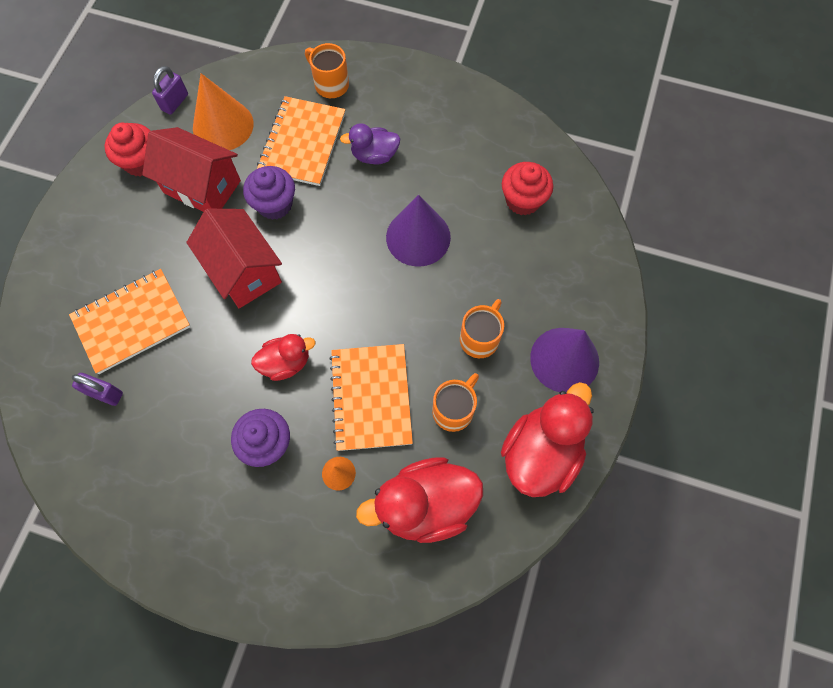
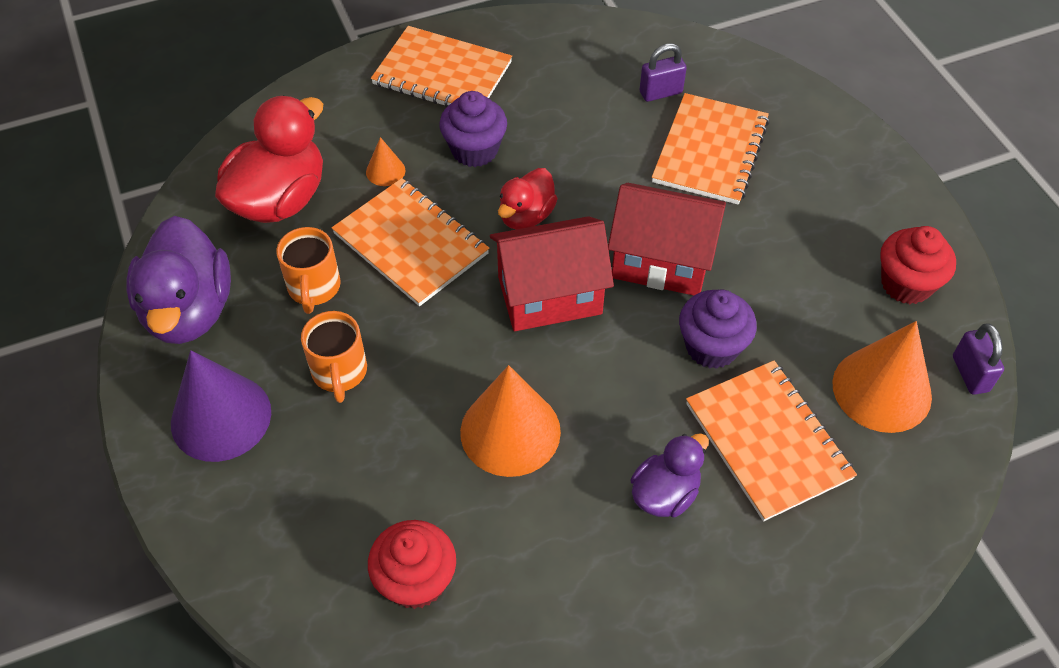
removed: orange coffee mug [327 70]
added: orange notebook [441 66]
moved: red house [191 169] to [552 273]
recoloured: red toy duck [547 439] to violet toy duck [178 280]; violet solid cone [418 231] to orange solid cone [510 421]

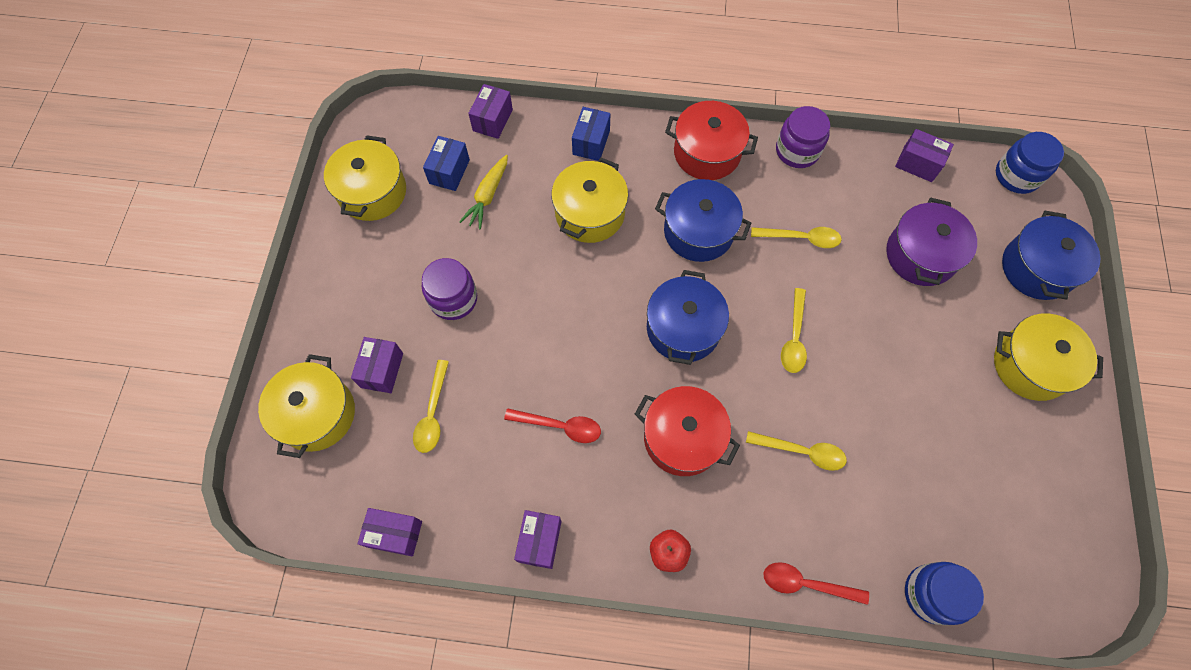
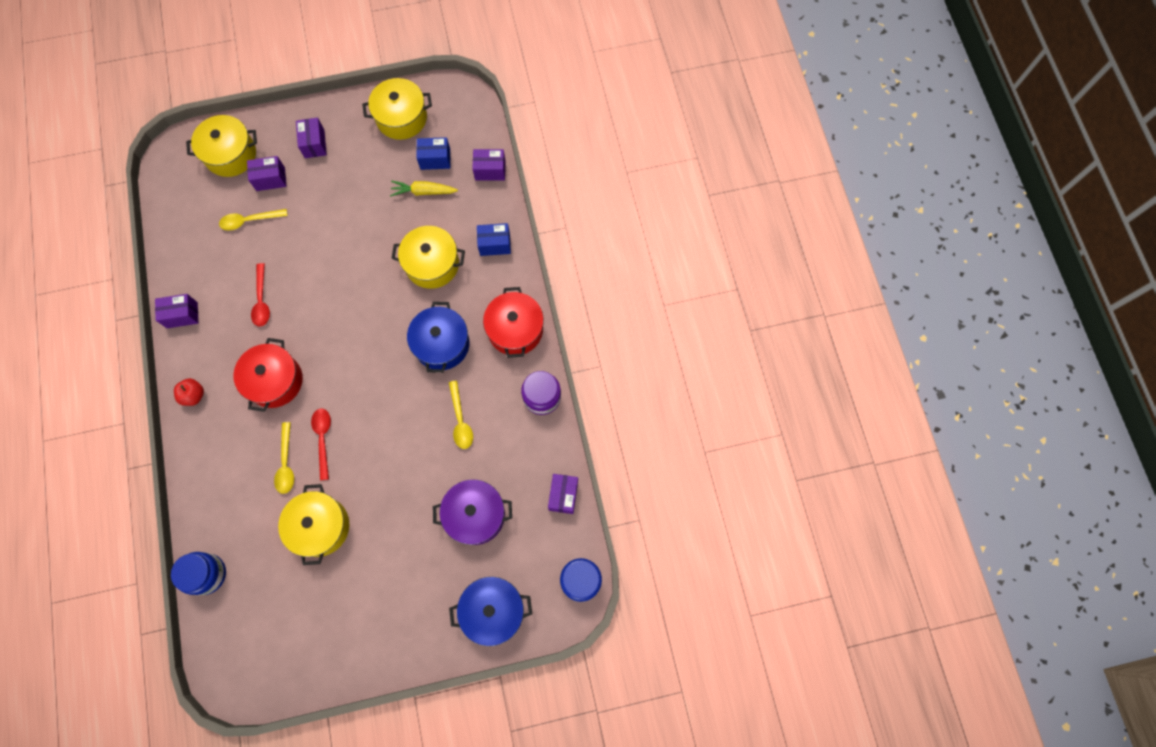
removed: violet preserve jar [449 289]; royal blue stockpot [688 317]; golden teaspoon [794 330]
moved: golden stockpot [1048 357] to [313 524]; violet package [389 532] to [311 138]; red teaspoon [816 583] to [321 444]

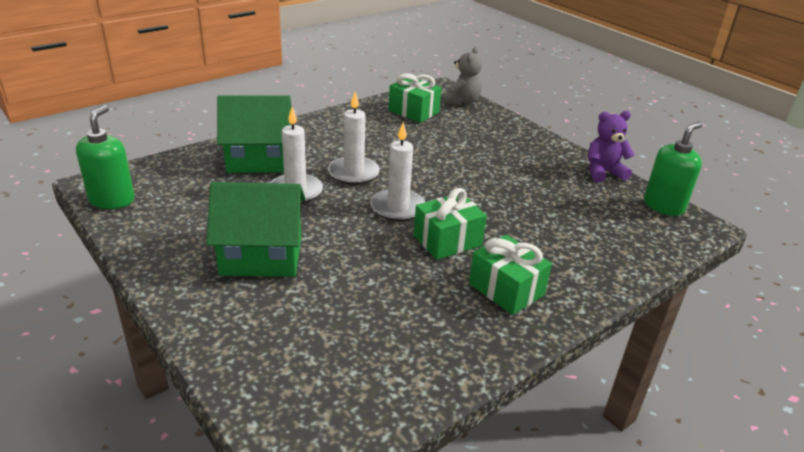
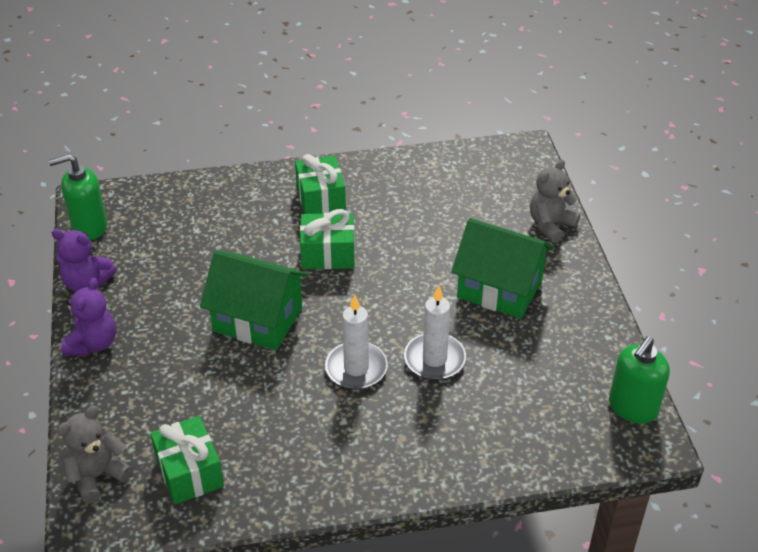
removed: snow-white candle [398 172]
added: violet teddy bear [88 317]; gray teddy bear [555 201]
moved: emerald house [254 134] to [254 300]

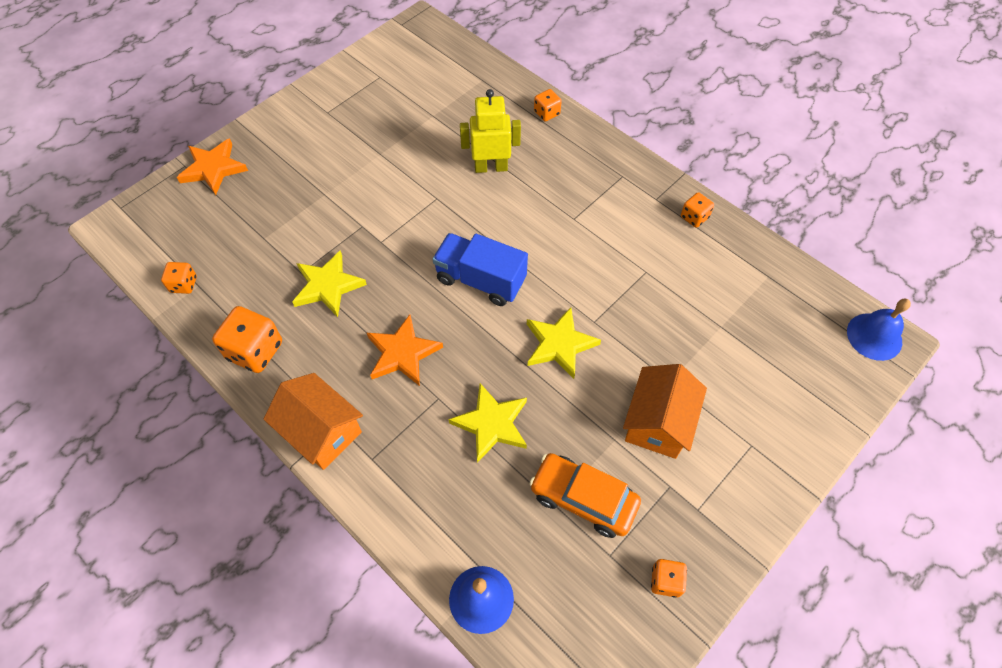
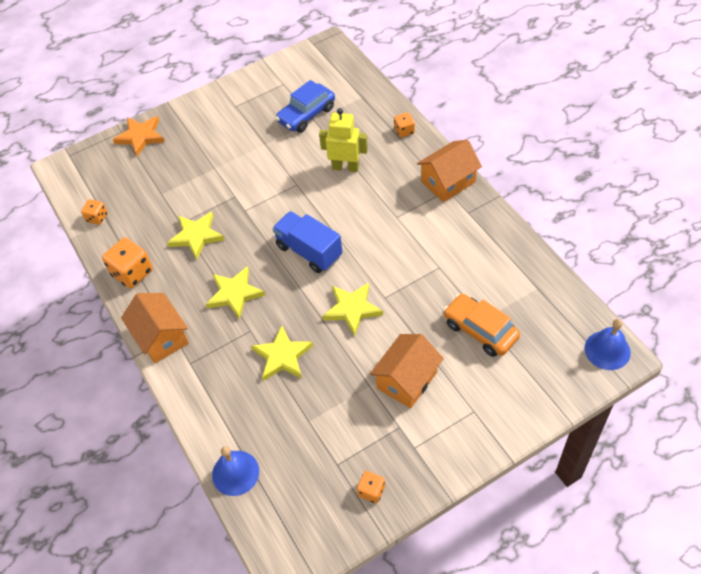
removed: orange dice [697 210]
added: royal blue car [305 106]; orange house [449 171]
moved: orange car [585 495] to [481 325]
recoloured: orange star [405 350] to golden star [235 292]

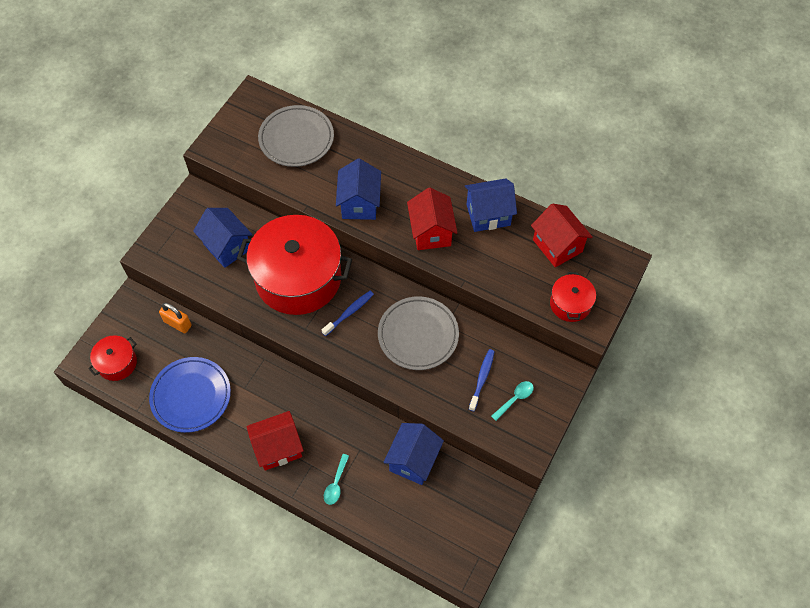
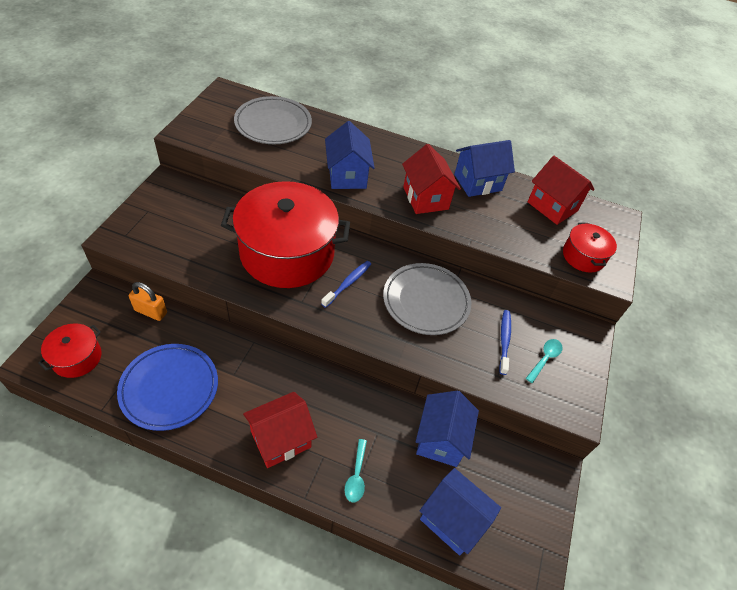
moved: royal blue house [222 238] to [460 512]

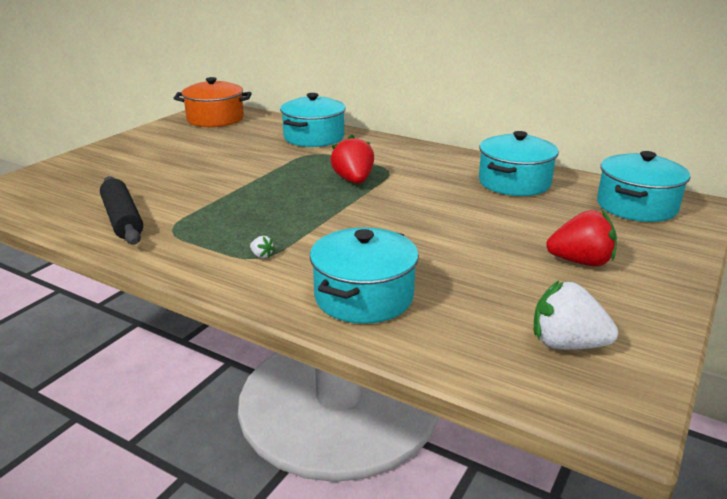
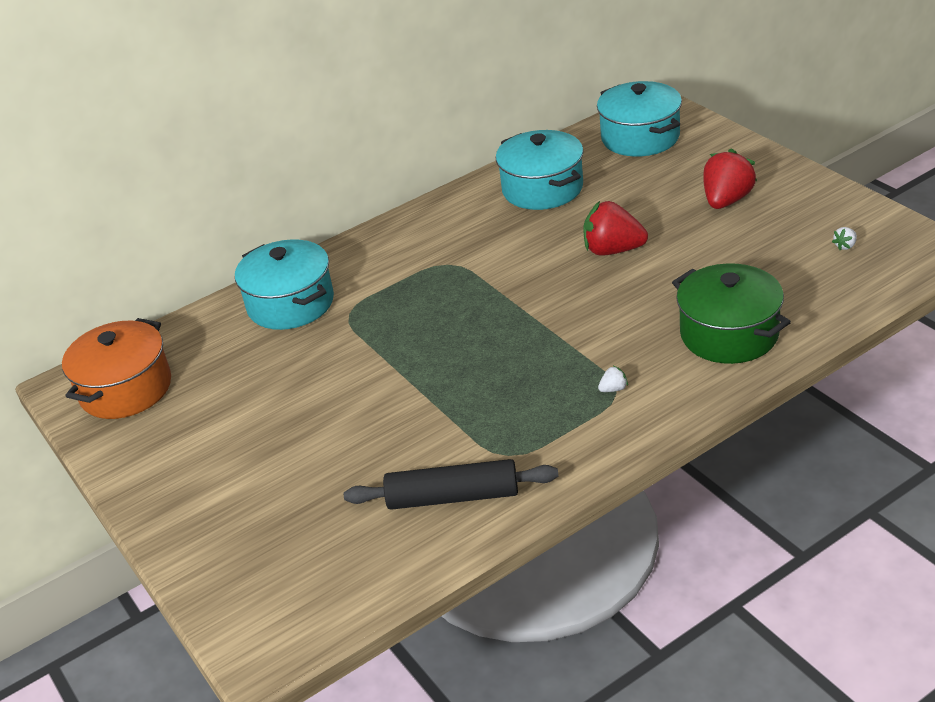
moved: red berry [352 159] to [615 228]
recoloured: teal stockpot [364 276] to emerald stockpot [731 313]
resized: snow-white berry [576 315] = [844 238] x0.41

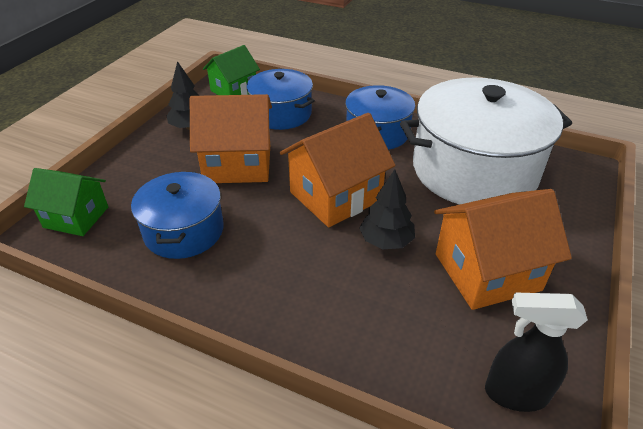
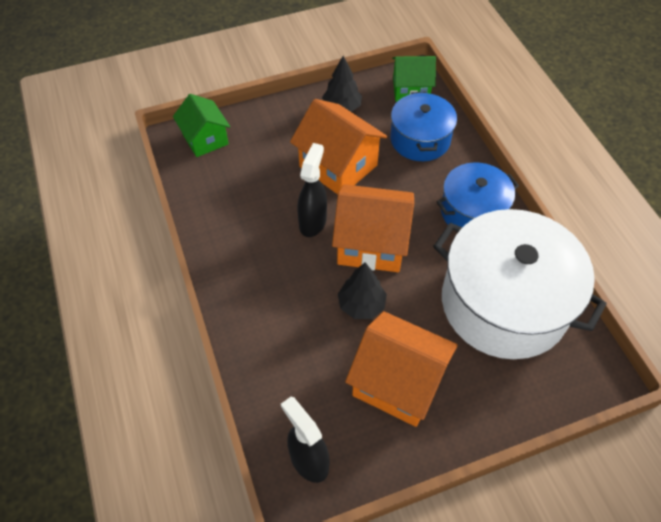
removed: royal blue stockpot [177 215]
added: jet-black sprayer [312 190]

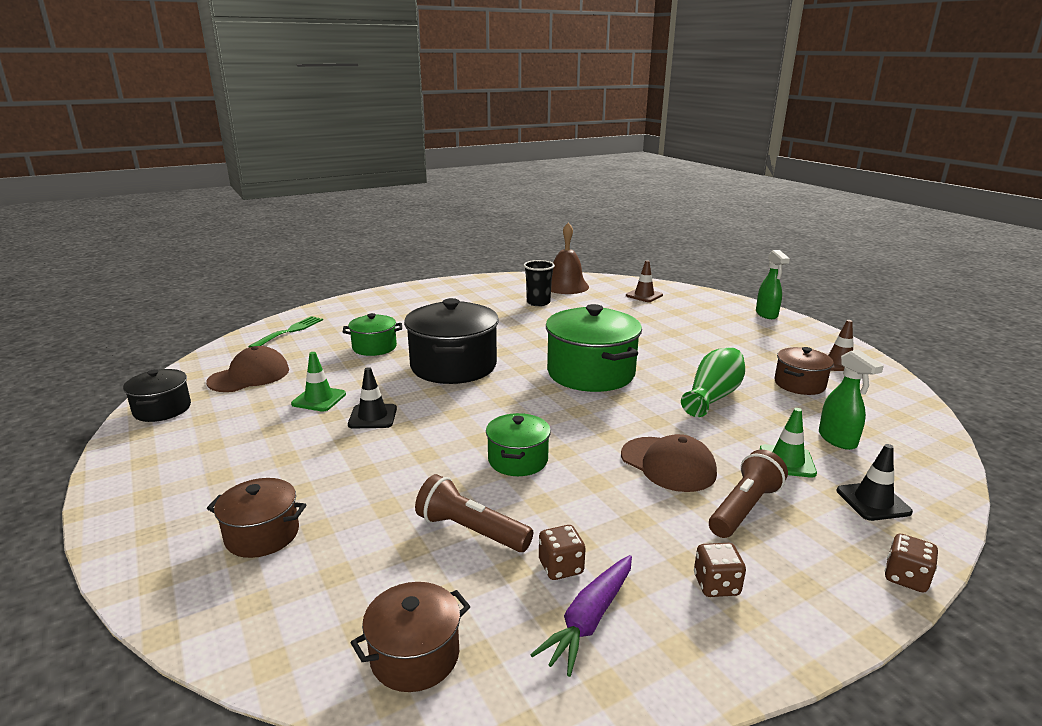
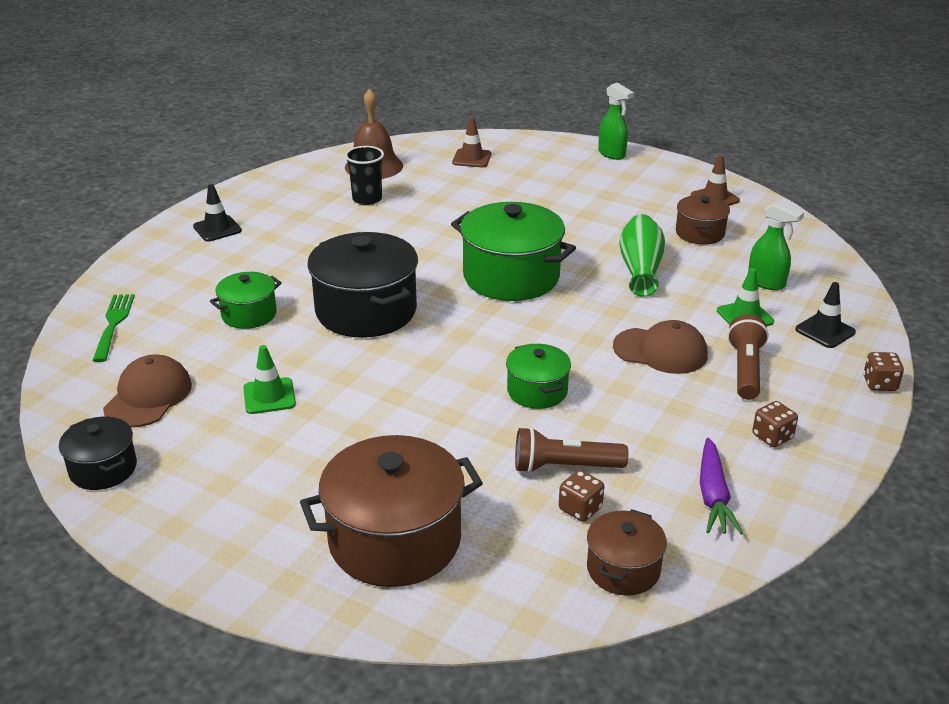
moved: jet-black safety cone [372 397] to [217 212]; brown dice [562 552] to [581 496]
resized: brown stockpot [256 518] = [391 511] x1.85

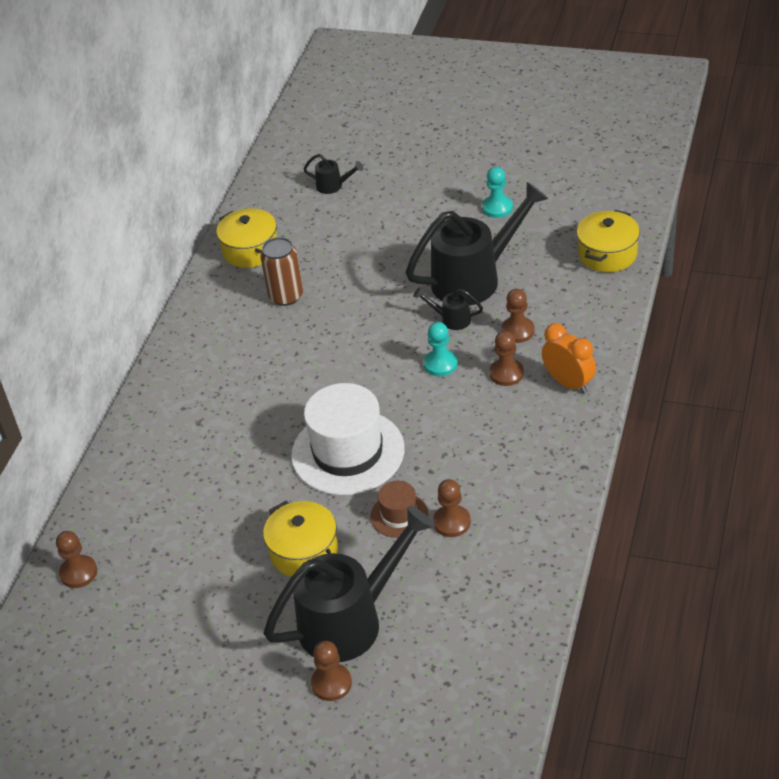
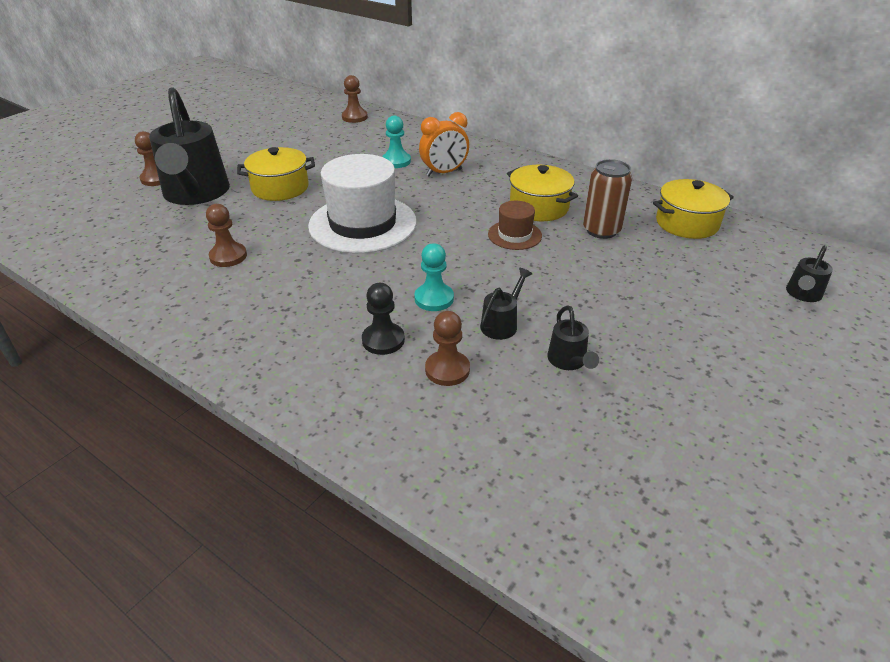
moved: teal chess pawn [497 192] to [396 141]; orange bedside clock [569 358] to [444 144]; brown top hat [399 509] to [515 225]; golden stockpot [608 241] to [542 193]
recoloured: brown chess pawn [506 358] to jet-black chess pawn [383 319]
resized: jet-black watering can [477 244] = [573 337] x0.42

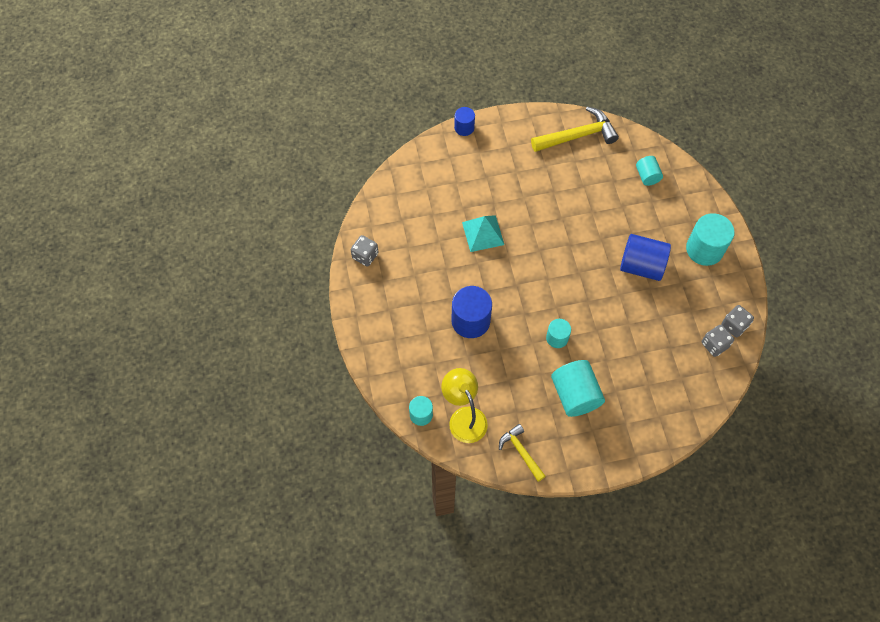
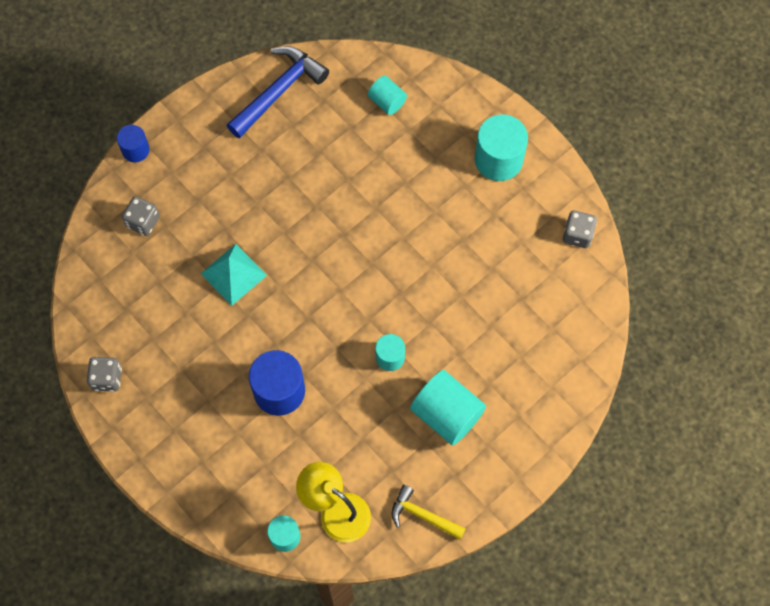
removed: royal blue cylinder shape [645 257]
moved: gray dice [718 341] to [141 216]
recoloured: golden claw hammer [575 129] to royal blue claw hammer [278 92]

